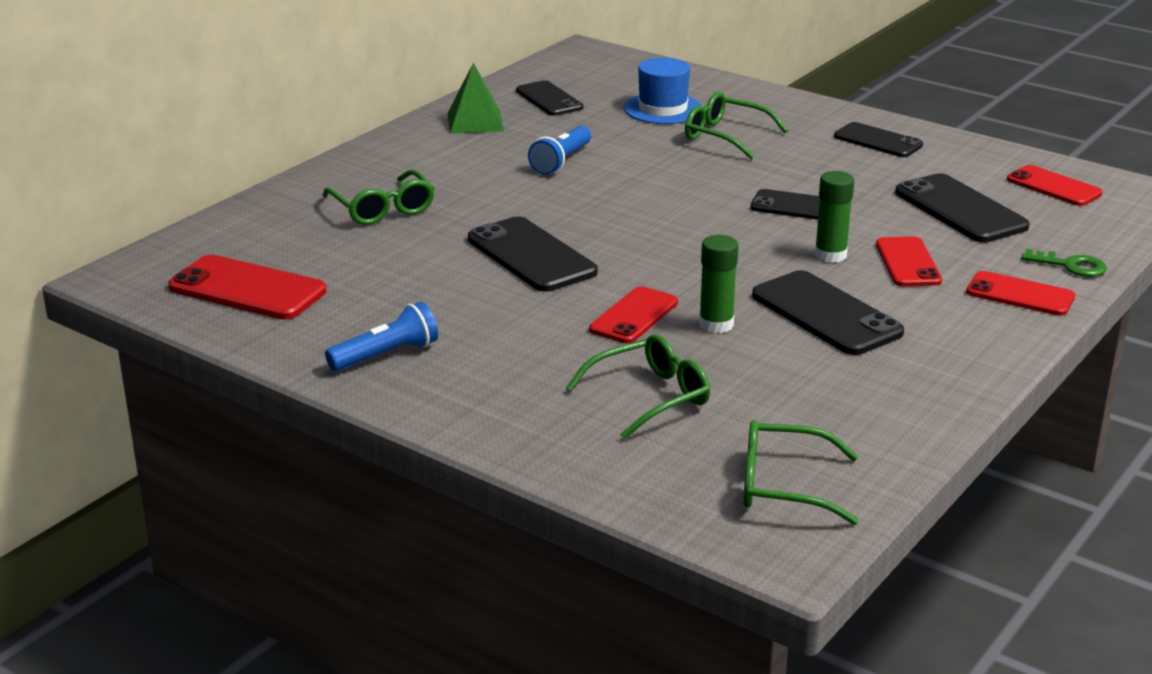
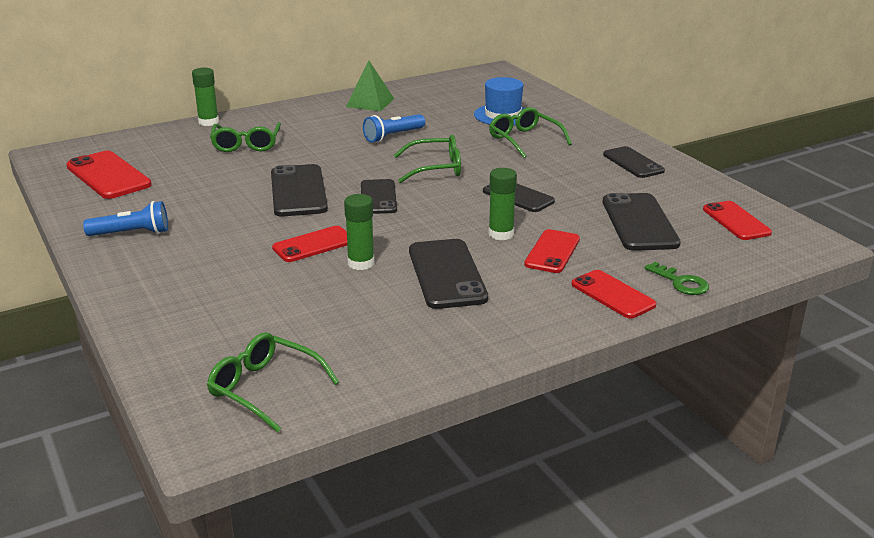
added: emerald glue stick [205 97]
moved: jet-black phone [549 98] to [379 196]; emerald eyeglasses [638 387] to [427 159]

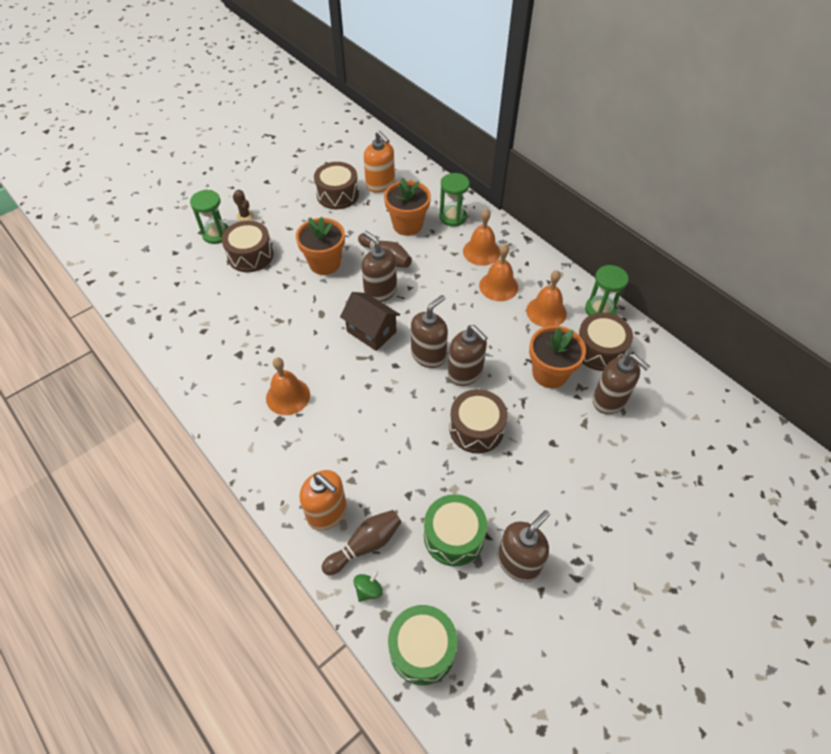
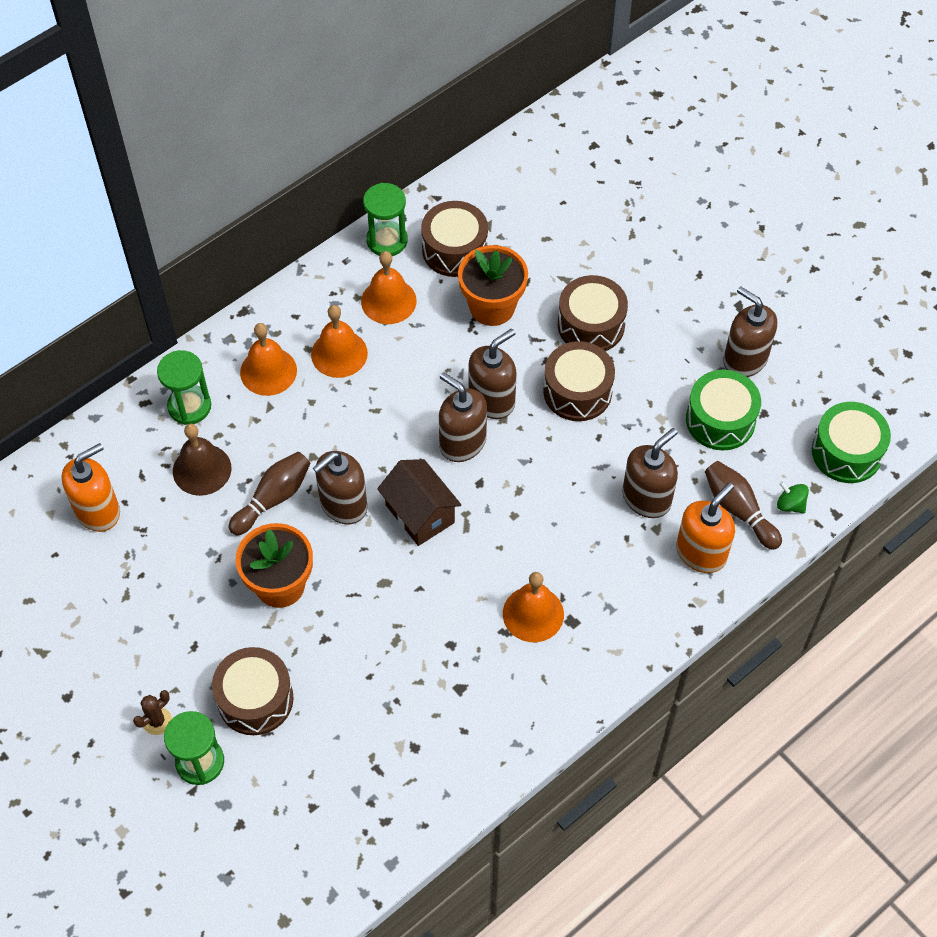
moved: brown drum [336 185] to [593 313]; brown soap dispenser [621 384] to [650 473]
replaced: orange potted plant [407 206] to brown hand bell [202 460]
turned: brown house [370 321] = [419 502] 75 degrees counterclockwise

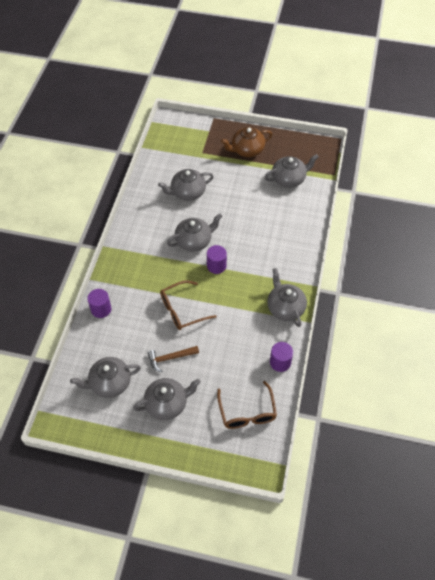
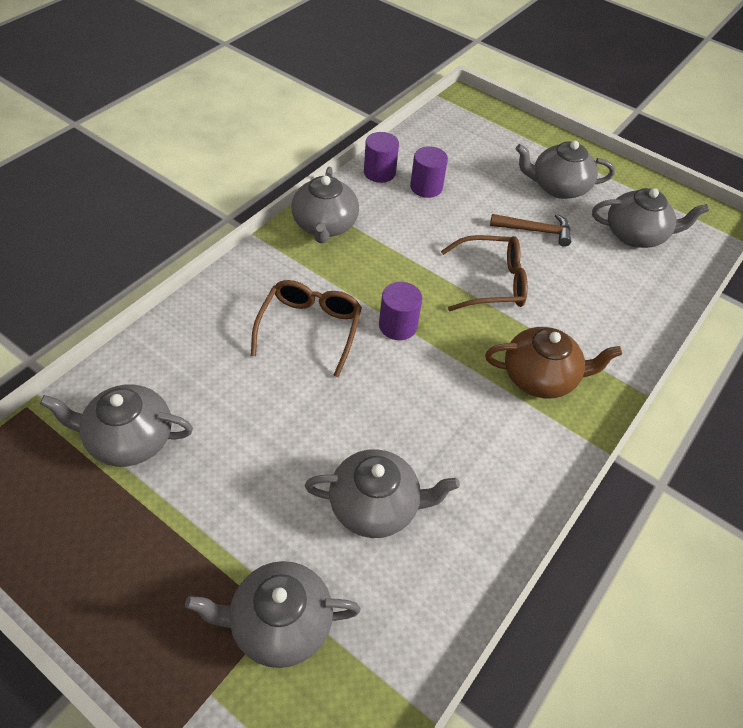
moved: gray teapot [194 233] to [273 614]; brown eyeglasses [247 405] to [306 328]; violet cylinder shape [99 303] to [429 172]; brown teapot [246 142] to [553 362]

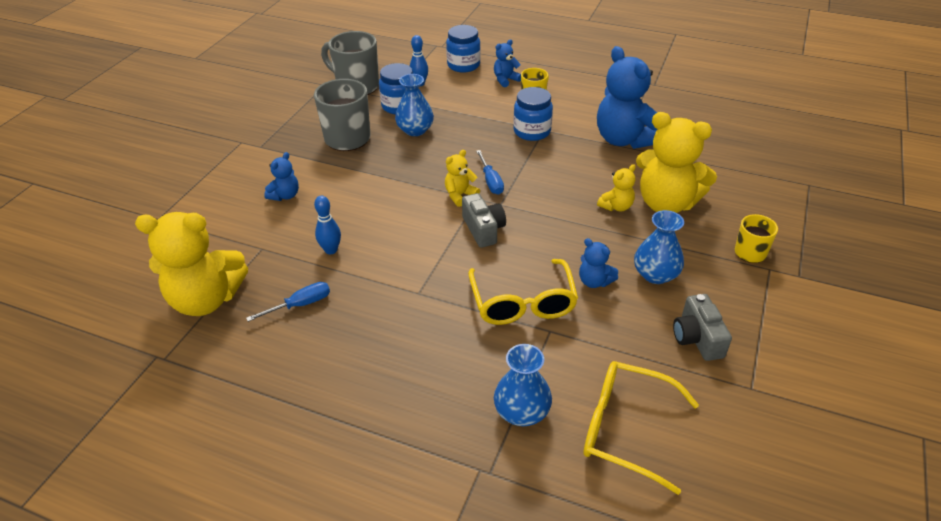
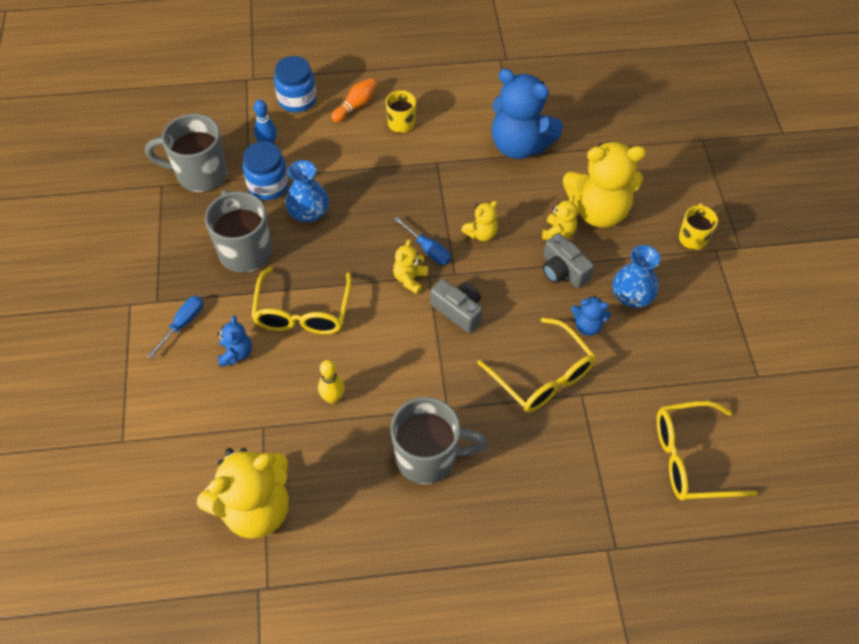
removed: royal blue vase [523 385]; royal blue preserve jar [533 114]
added: golden eyeglasses [301 300]; gray coffee mug [439 440]; golden teddy bear [479 221]
moved: royal blue flat screwdriver [288 302] to [175 327]; gray compact camera [702 327] to [568 260]
replaced: royal blue teddy bear [507 63] to orange bowling pin [354 100]
recoloured: royal blue bowling pin [327 225] to golden bowling pin [331 382]

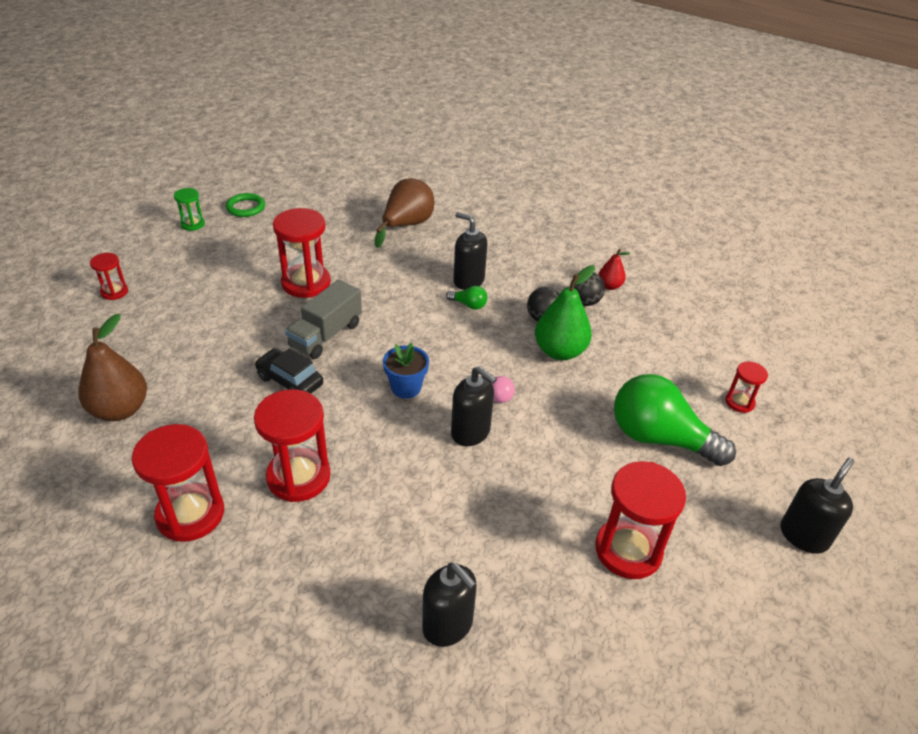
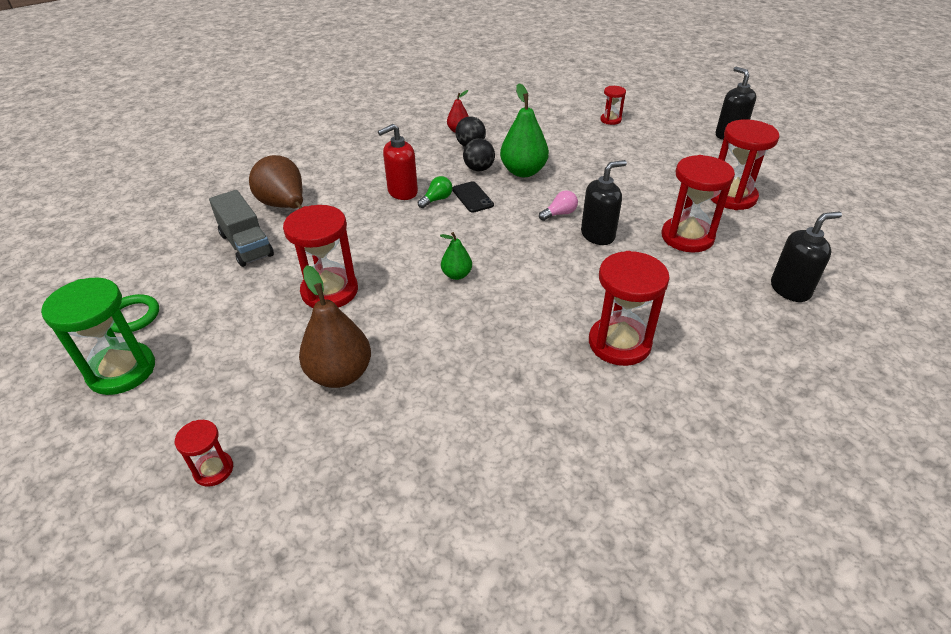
removed: jet-black car [289 371]; royal blue potted plant [406 371]; emerald bulb [675 420]
added: emerald pear [456 256]; jet-black phone [473 197]
moved: gray toy truck [323 319] to [241 228]; brown pear [112 367] to [335 326]; red hourglass [178 483] to [698 203]
recoloured: jet-black soap dispenser [470 251] to red soap dispenser [398 162]
resized: emerald hourglass [189 209] = [98 336] x1.92

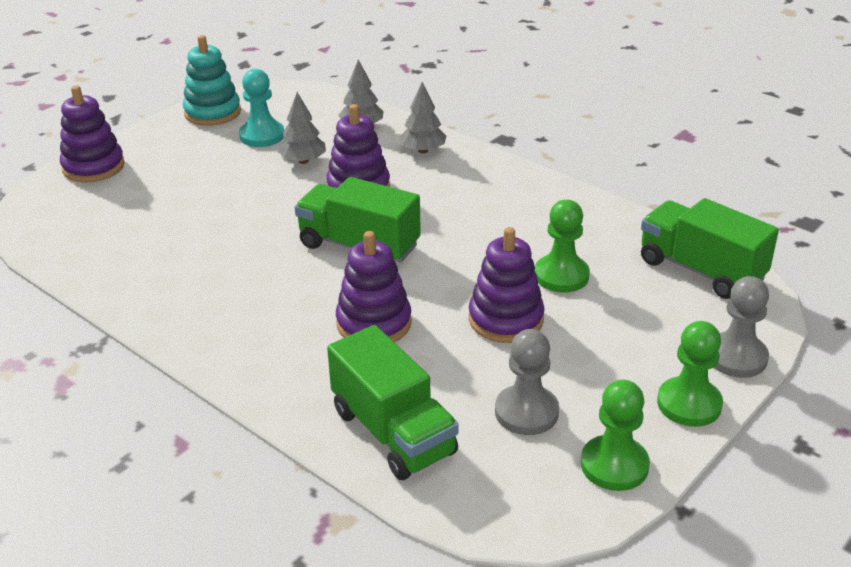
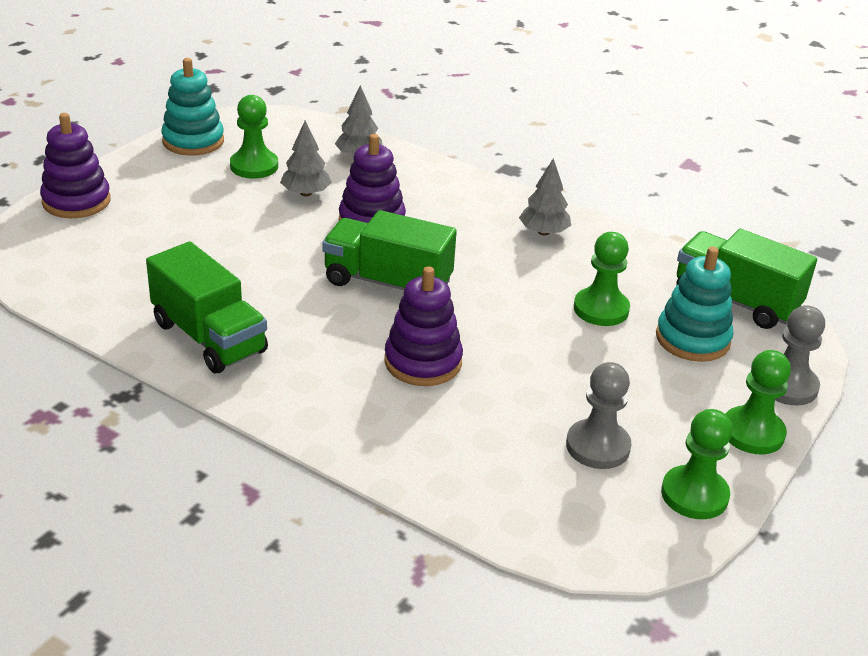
removed: violet ring stacker [507 285]
added: teal ring stacker [695 304]
moved: emerald toy truck [393 402] to [207 307]; gray tree [422 117] to [545 197]
recoloured: teal chess pawn [261 108] to emerald chess pawn [254 137]

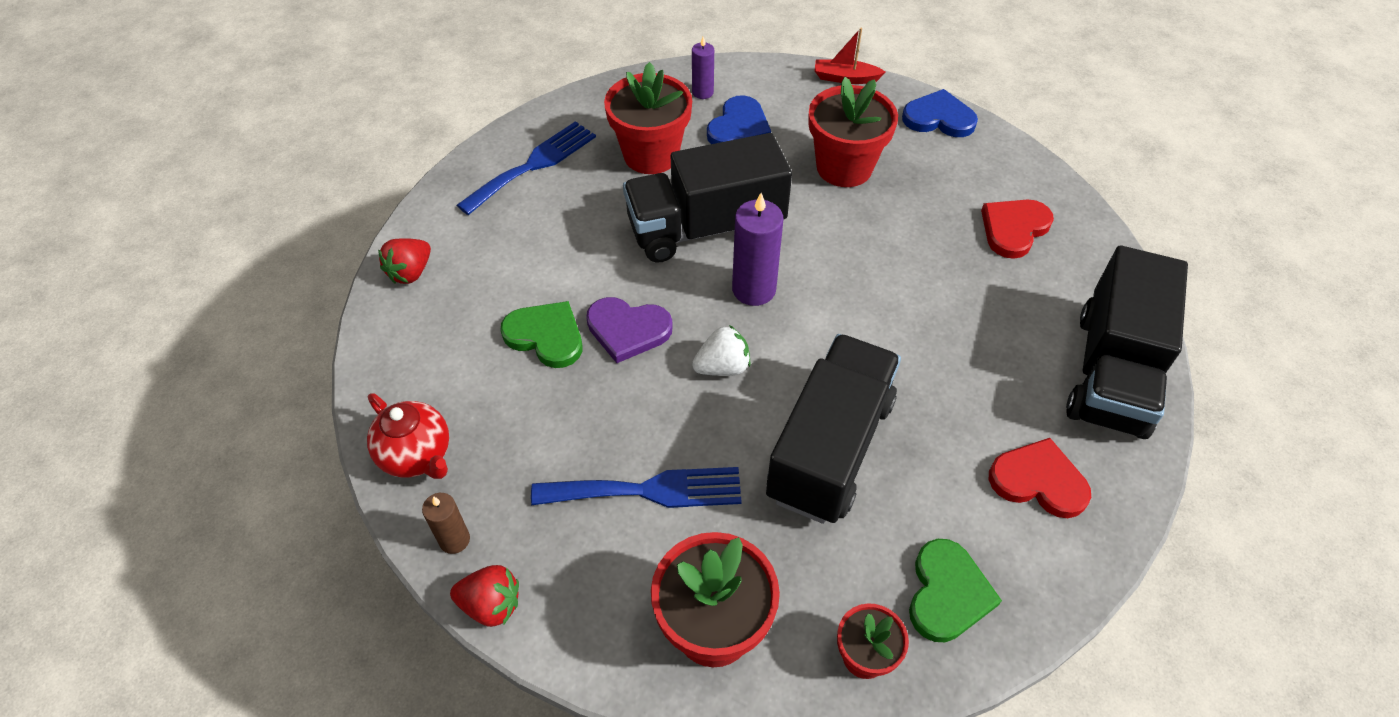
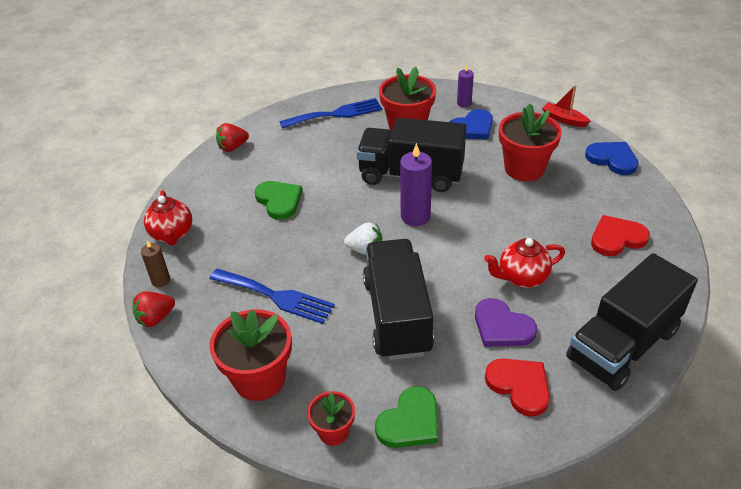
added: red teapot [524 263]
moved: violet love heart [629 330] to [506 322]
turned: red berry [484 596] = [153 309] 105 degrees clockwise; jet-black toy truck [833 429] = [398 299] 60 degrees counterclockwise

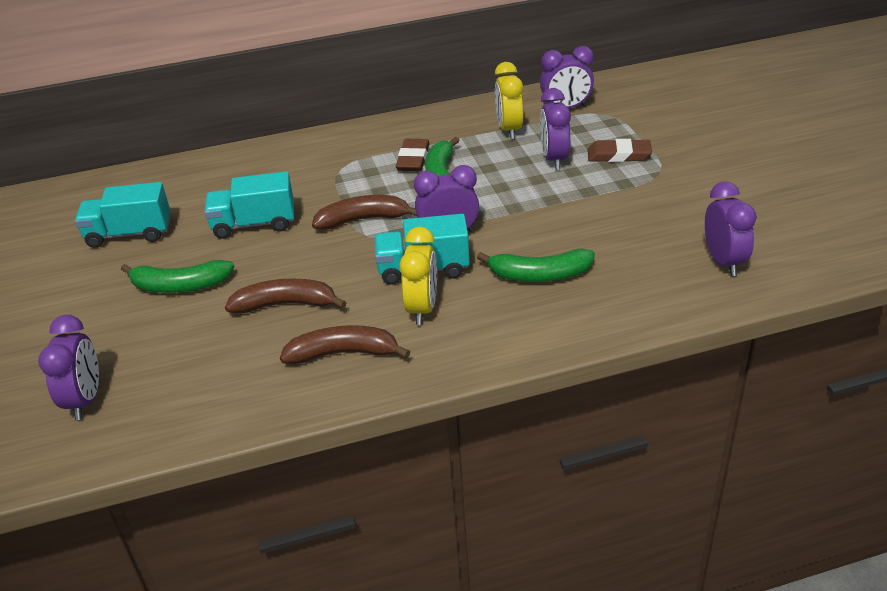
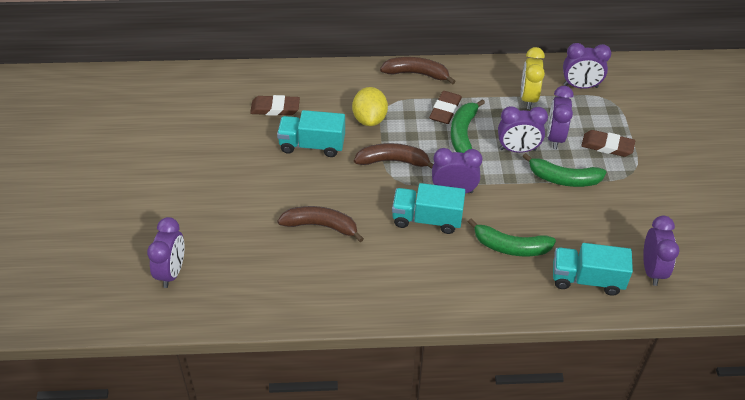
removed: golden bedside clock [418 276]
added: brown pencil eraser [275 105]; golden citrus fruit [370 106]; violet bedside clock [523 129]
moved: brown banana fruit [345 344] to [418 71]; emerald banana fruit [177 276] to [564 170]; teal toy truck [122 215] to [593 269]

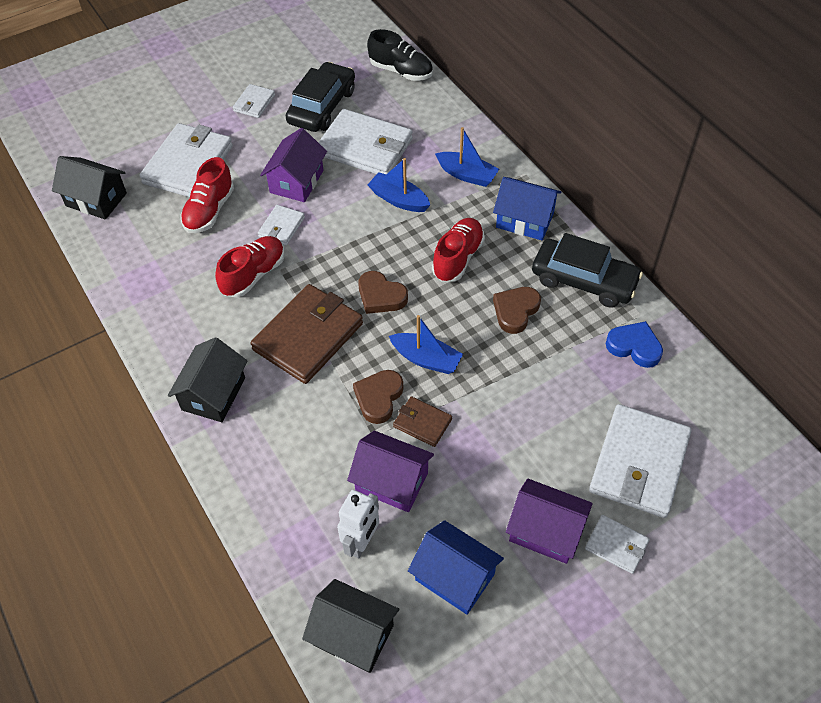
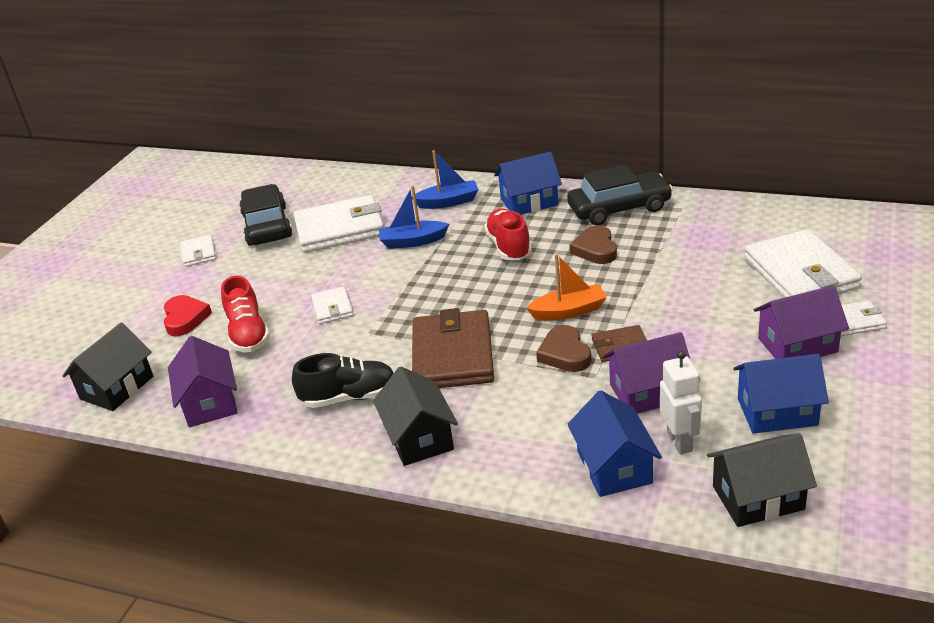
removed: red shoe [250 266]; brown love heart [383 292]; royal blue love heart [634 344]
added: royal blue house [615 444]
moved: violet house [293 165] to [203 381]; jet-black shoe [400 55] to [343 380]
replaced: snow-white billfold [186 160] to red love heart [188 315]
recoloured: royal blue sailboat [426 344] to orange sailboat [566 287]
turned: jet-black house [89 187] = [107 367] 45 degrees counterclockwise

